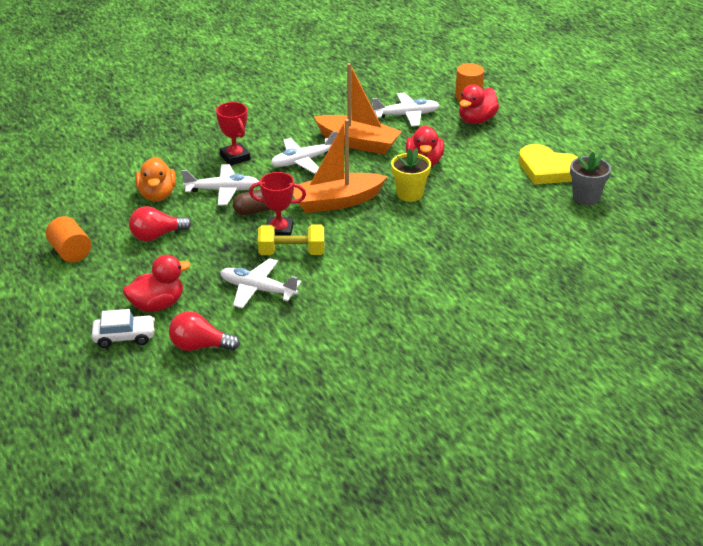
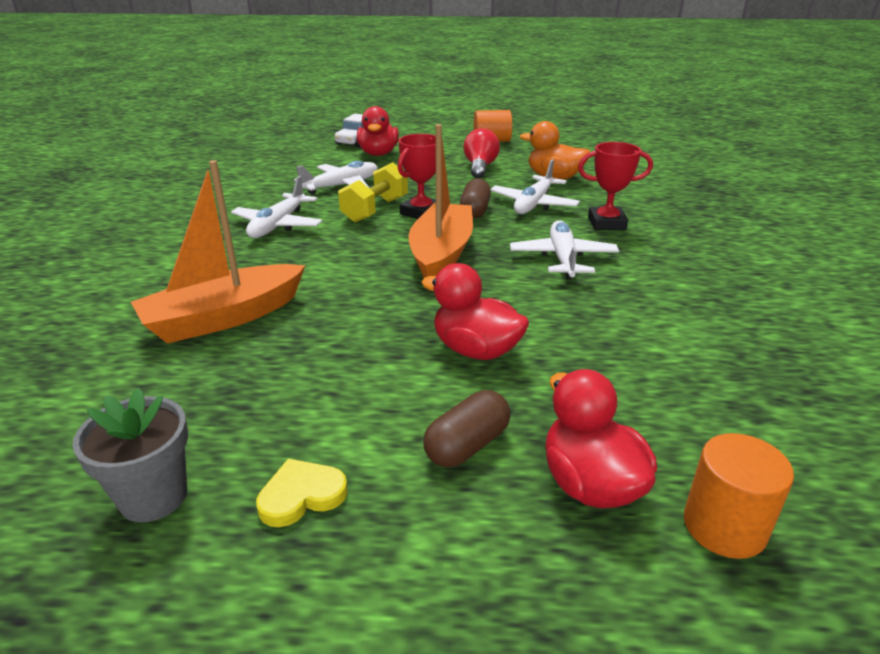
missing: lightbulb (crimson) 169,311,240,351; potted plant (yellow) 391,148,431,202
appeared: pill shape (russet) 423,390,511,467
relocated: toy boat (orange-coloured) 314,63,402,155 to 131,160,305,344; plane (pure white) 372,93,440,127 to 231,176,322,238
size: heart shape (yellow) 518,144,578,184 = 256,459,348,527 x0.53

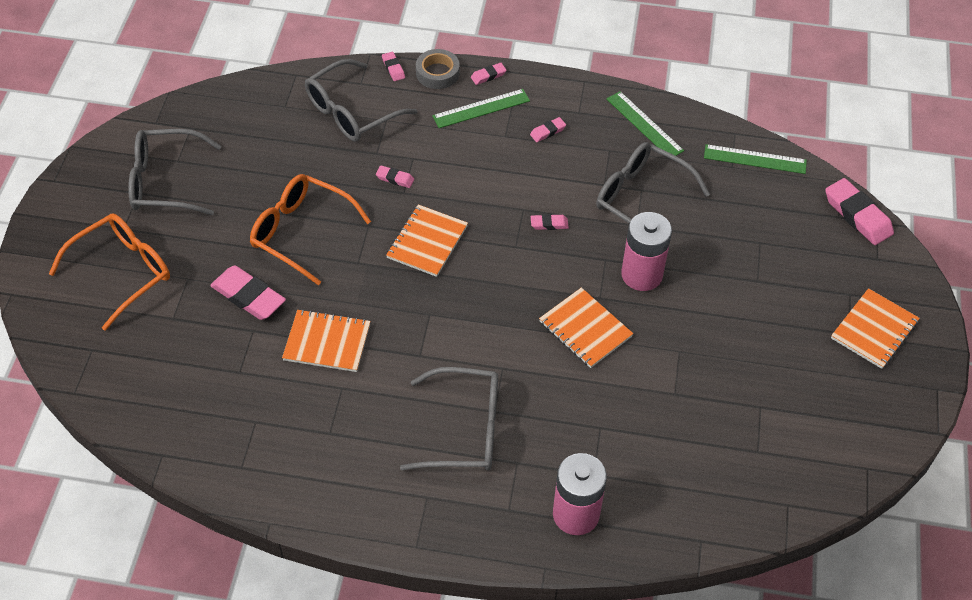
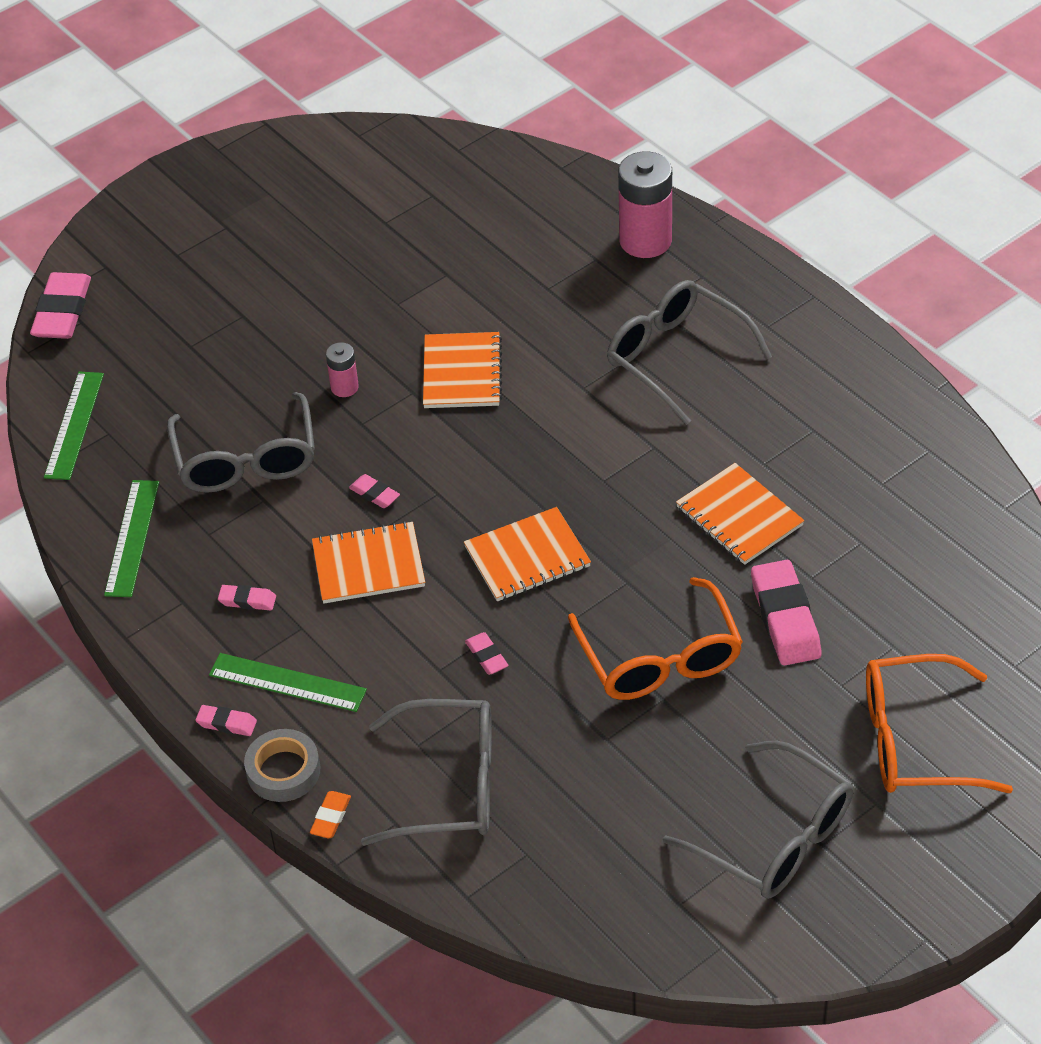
relocated: exercise book (orange-coloured) 831,288,920,369 to 312,521,425,603
colour: gum eraser (rosy) 382,52,405,81 to gum eraser (orange-coloured) 310,791,351,838
spun: straightedge (leaf-green) 704,144,807,174 = 44,372,104,480 45 degrees clockwise
size: AA battery (rosy) 621,212,672,291 = 326,342,359,397 x0.51

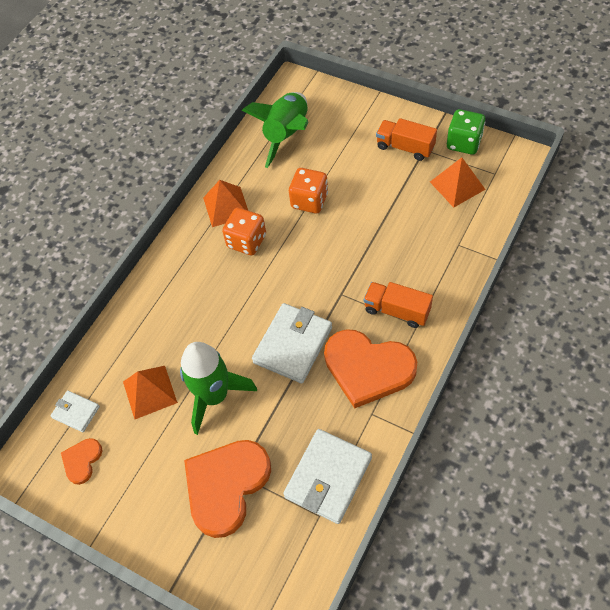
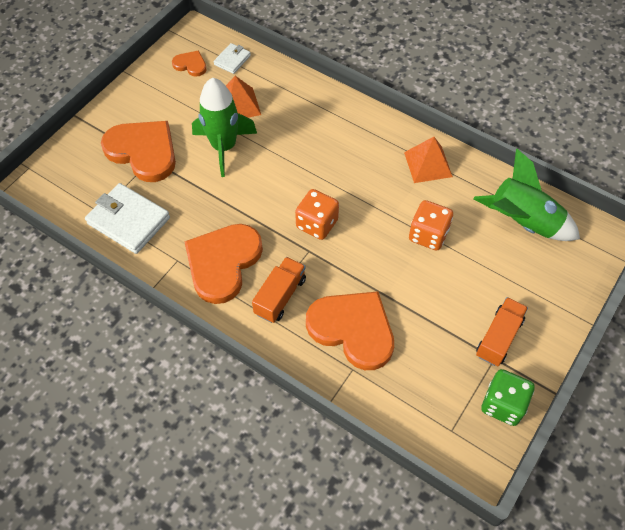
missing: wallet (pure white) 252,303,332,383; pyramid (orange-coloured) 430,157,486,208
appeared: heart shape (orange-coloured) 306,291,394,370
relocated: game die (orange-coloured) 222,208,266,255 to 295,189,339,240

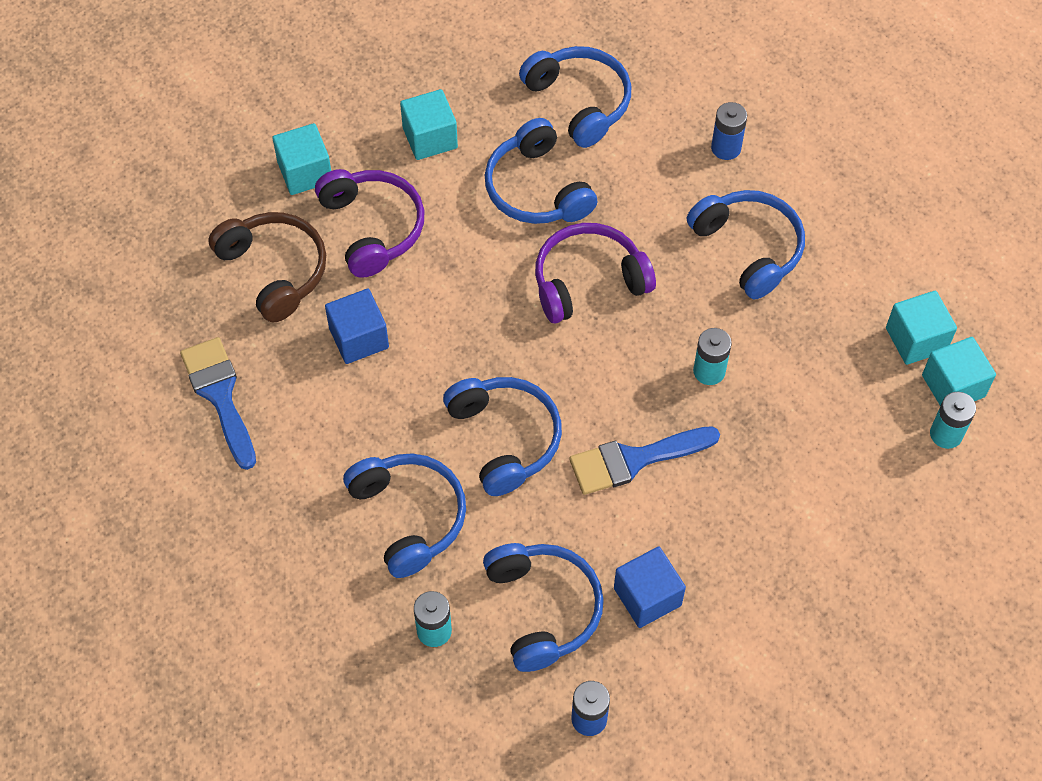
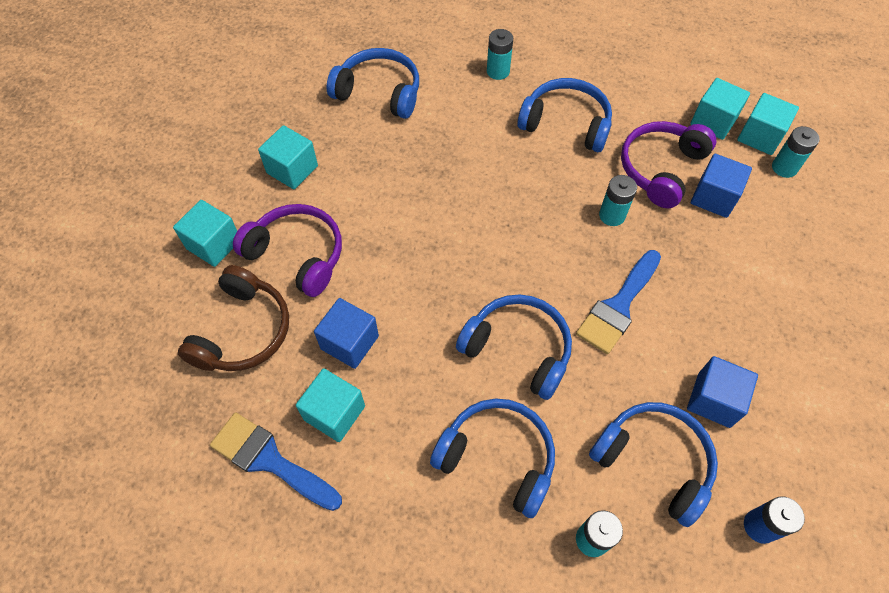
missing: headset (royal blue) 485,118,597,224
appeared: solid cube (teal) 296,368,365,442; solid cube (royal blue) 691,154,752,218
relocated: headset (royal purple) 535,223,656,323 to 621,121,716,208
colour: AA battery (royal blue) 711,102,747,160 to AA battery (teal) 487,29,513,80
spun: headset (russet) 208,212,326,323 = 178,265,289,371 90 degrees clockwise

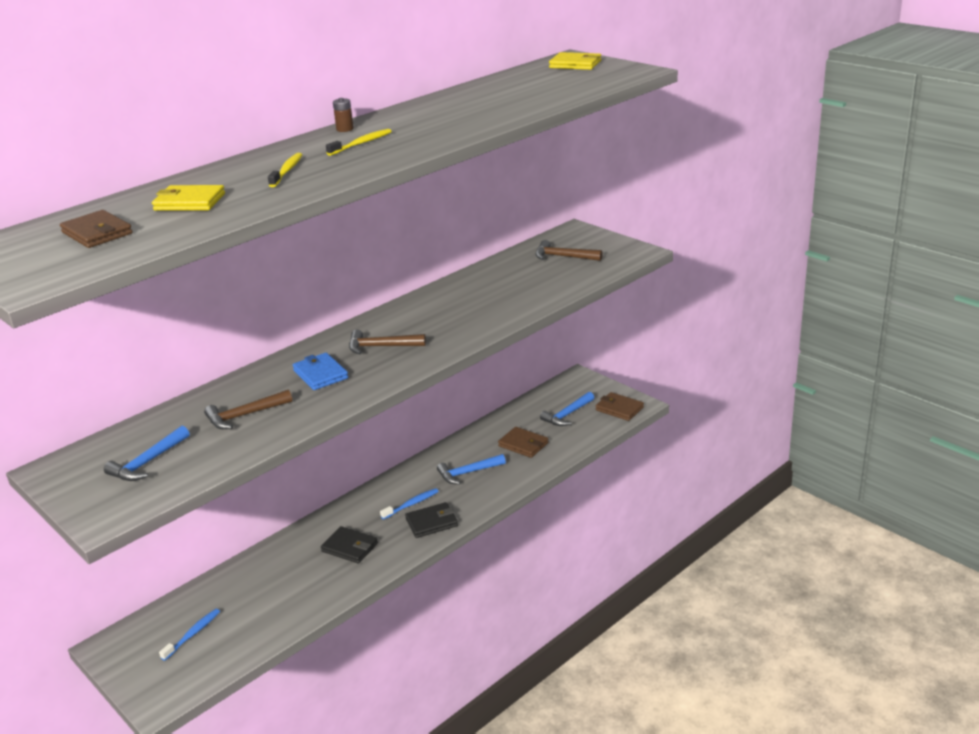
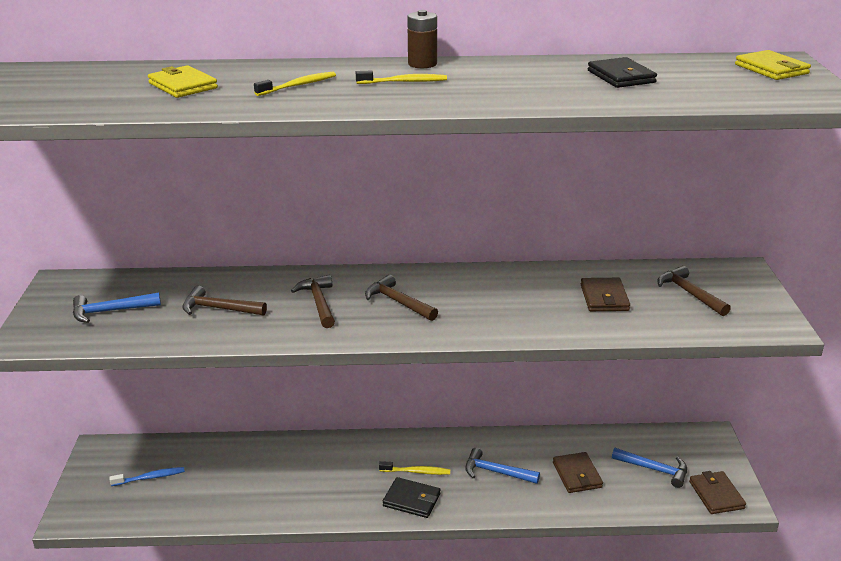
relocated: wallet (russet) 60,210,133,248 to 581,278,630,311; wallet (jet-black) 321,526,378,563 to 588,57,657,88
exchanged: wallet (royal blue) 293,353,348,390 to claw hammer (russet) 291,275,335,328
colour: toothbrush (royal blue) 380,488,439,520 to toothbrush (yellow) 379,461,450,475
spun: claw hammer (royal blue) 540,392,594,426 = 612,448,687,488 150 degrees counterclockwise
size: AA battery (russet) 333,98,354,132 = 407,10,437,68 x1.52

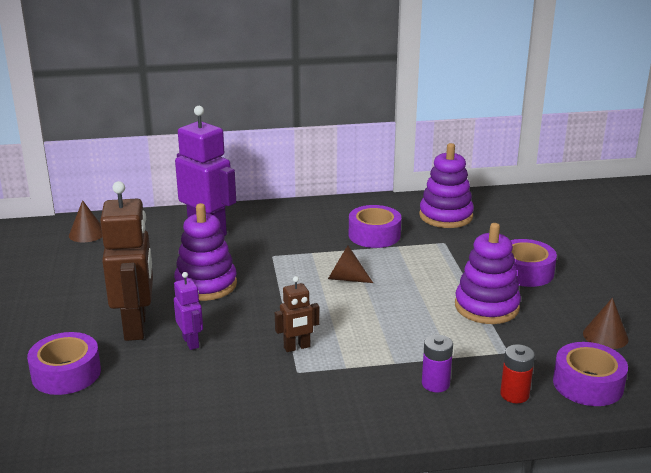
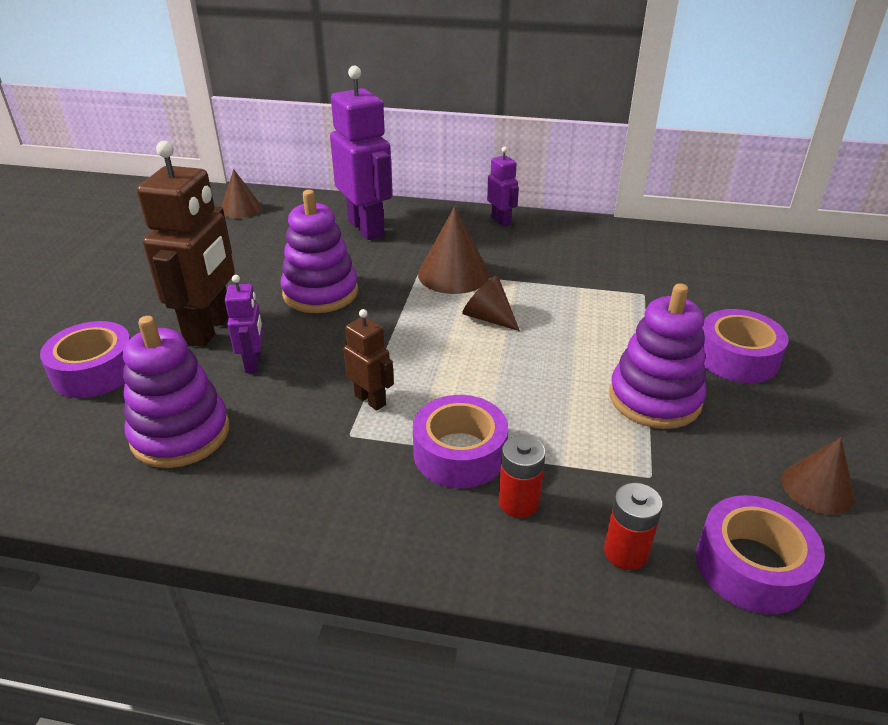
appeared: cone (russet) 418,206,490,294; toy robot (royal purple) 487,147,519,227
relocated: tape (royal purple) 349,205,401,248 to 413,395,508,488; ring stacker (royal purple) 419,143,474,228 to 123,316,230,468
colour: AA battery (royal purple) 422,334,453,392 to AA battery (crimson) 499,435,546,518
spun: toy robot (russet) 275,276,319,352 = 344,309,394,410 135 degrees counterclockwise

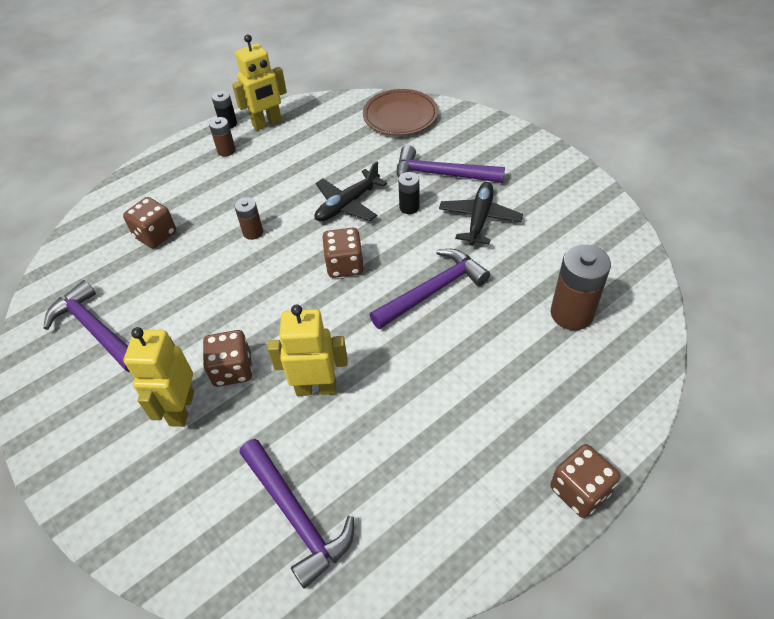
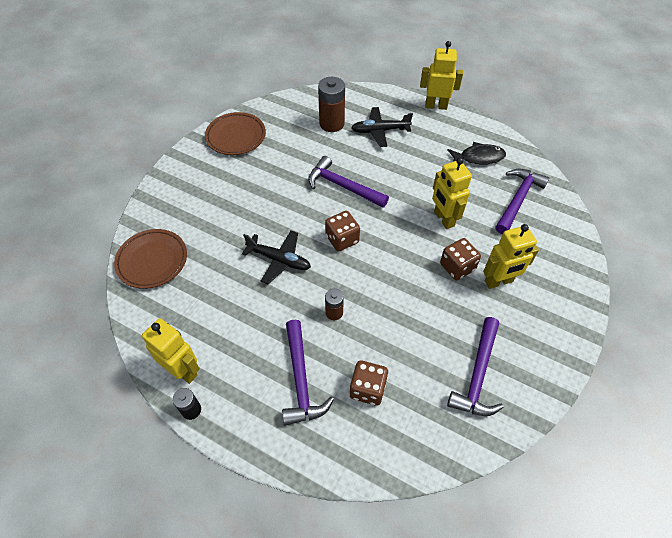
missing: AA battery (russet) 209,117,236,156; AA battery (jet-black) 398,172,420,214
appeared: plate (russet) 205,112,266,155; fish figure (jet-black) 447,142,506,165
relocated: claw hammer (royal purple) 397,145,505,183 to 282,320,334,426; plane (jet-black) 439,182,523,246 to 351,107,413,147
exchanged: game die (russet) 550,444,620,518 to toy robot (yellow) 420,41,463,110

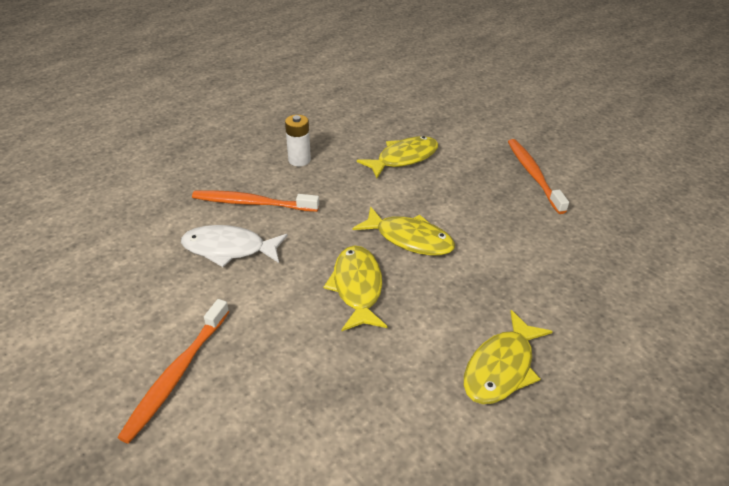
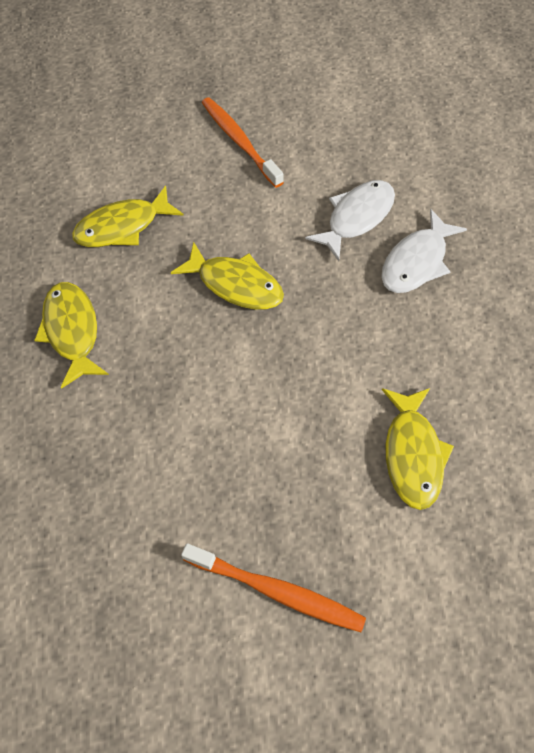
missing: AA battery (pure white) 285,115,311,166
relocated: fish figure (yellow) 353,206,455,255 to 72,186,184,247
exchanged: toothbrush (orange-coloured) 192,190,319,212 to fish figure (pure white) 381,209,467,293

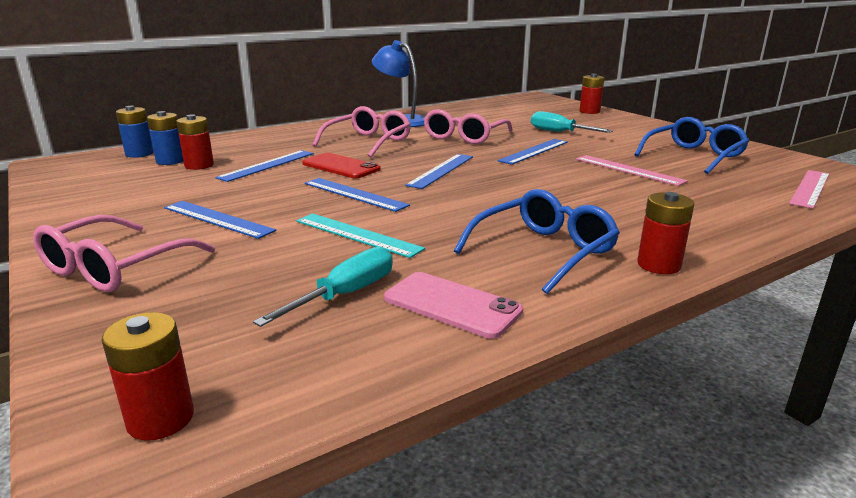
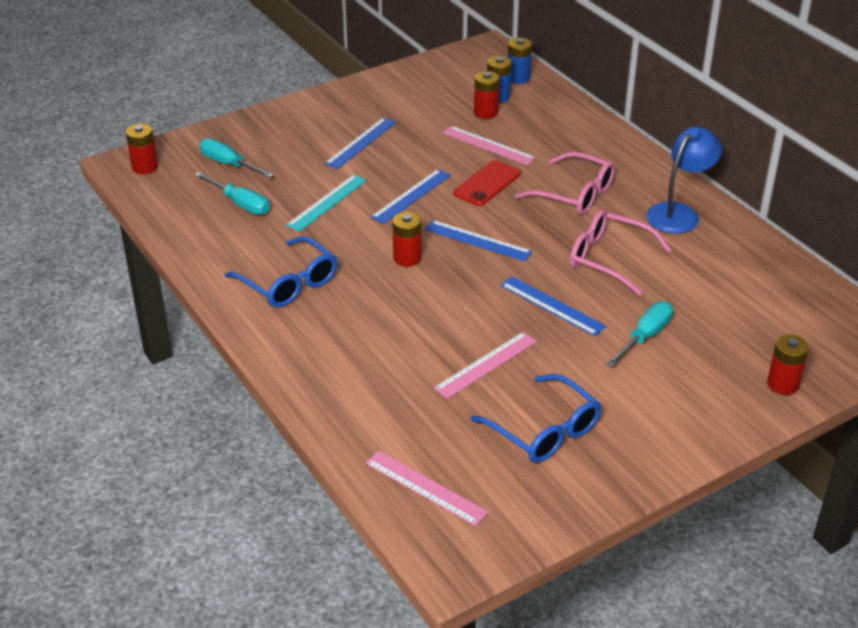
missing: glasses (rosy) 33,215,215,292; mobile phone (rosy) 384,272,523,339
appeared: screwdriver (teal) 199,138,274,178
relocated: AA battery (crimson) 637,192,694,274 to 392,212,422,267
colour: straightedge (royal blue) 215,150,314,182 to straightedge (rosy) 443,126,536,165

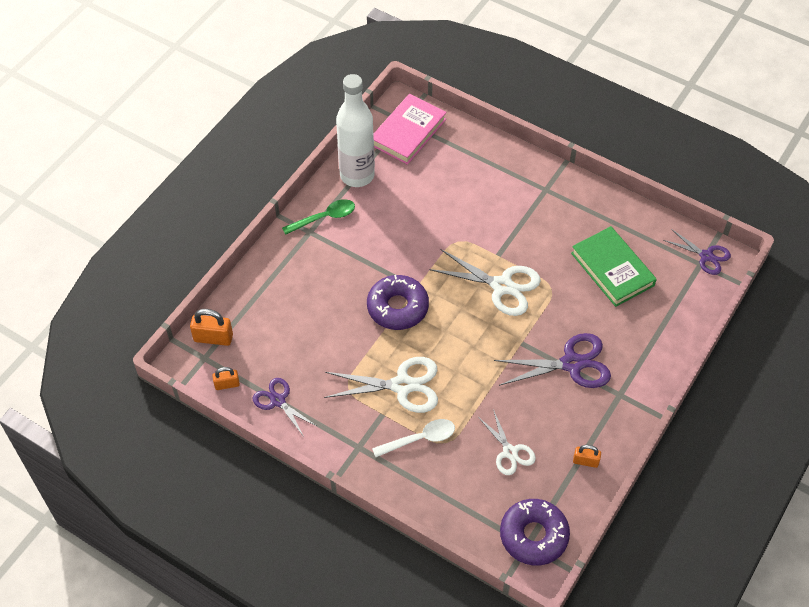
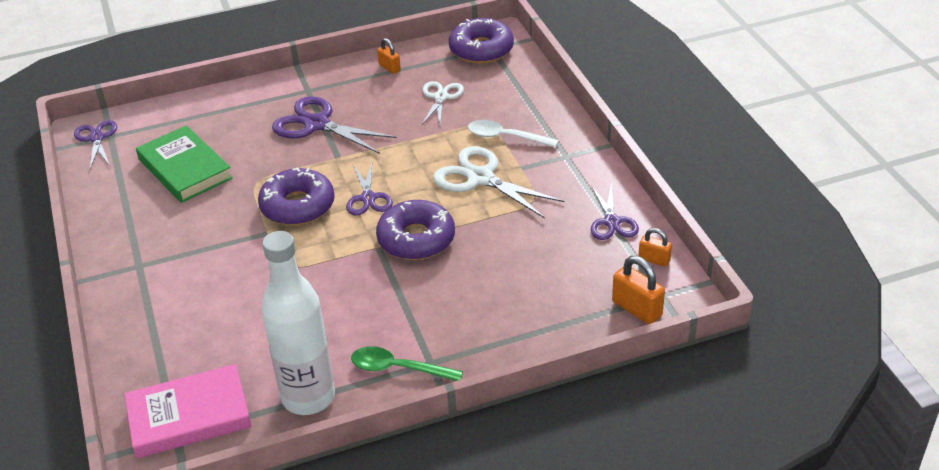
appeared: scissors (royal purple) 346,162,393,216
exchanged: scissors (pure white) 429,249,541,316 to donut (royal purple) 258,168,335,226
spun: book (leaf-green) 571,226,657,307 = 136,125,233,203 45 degrees counterclockwise

